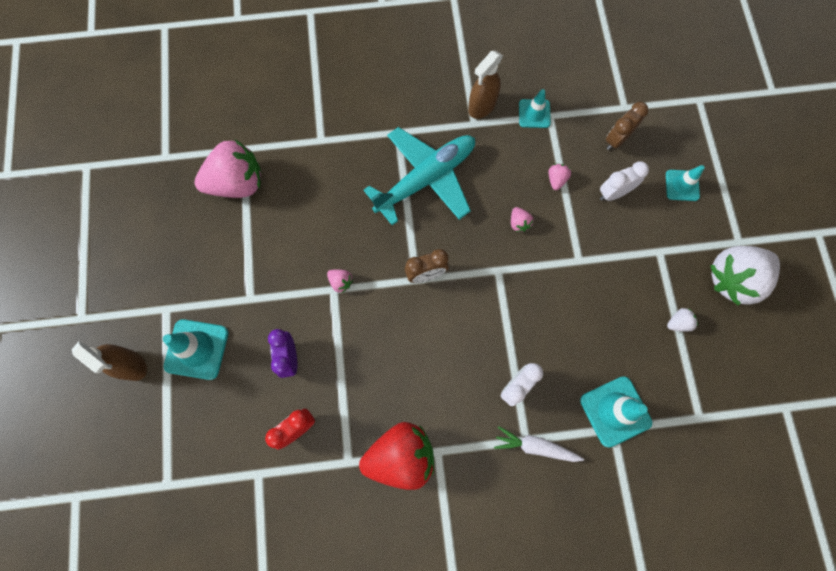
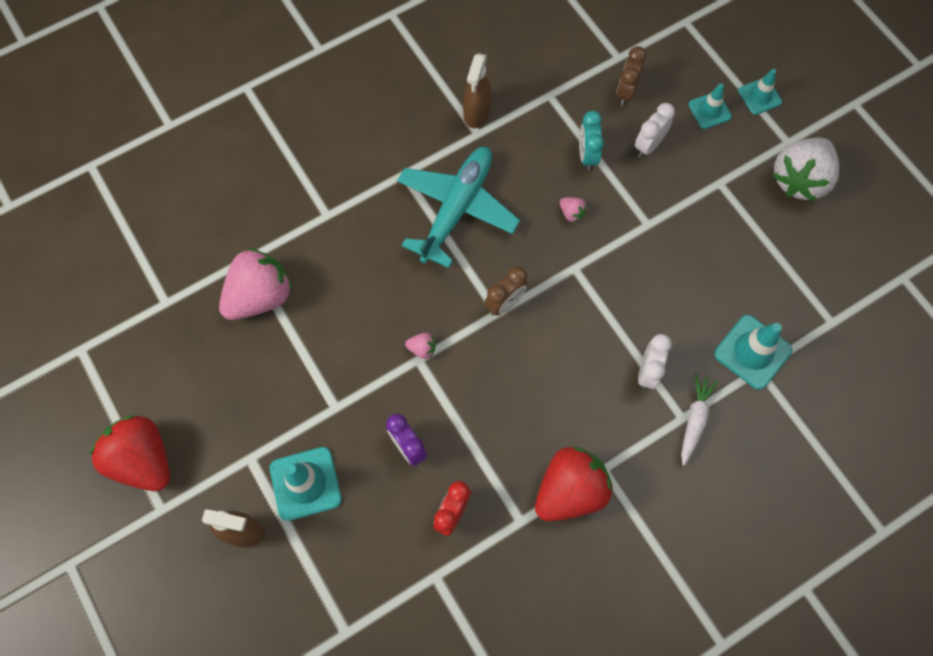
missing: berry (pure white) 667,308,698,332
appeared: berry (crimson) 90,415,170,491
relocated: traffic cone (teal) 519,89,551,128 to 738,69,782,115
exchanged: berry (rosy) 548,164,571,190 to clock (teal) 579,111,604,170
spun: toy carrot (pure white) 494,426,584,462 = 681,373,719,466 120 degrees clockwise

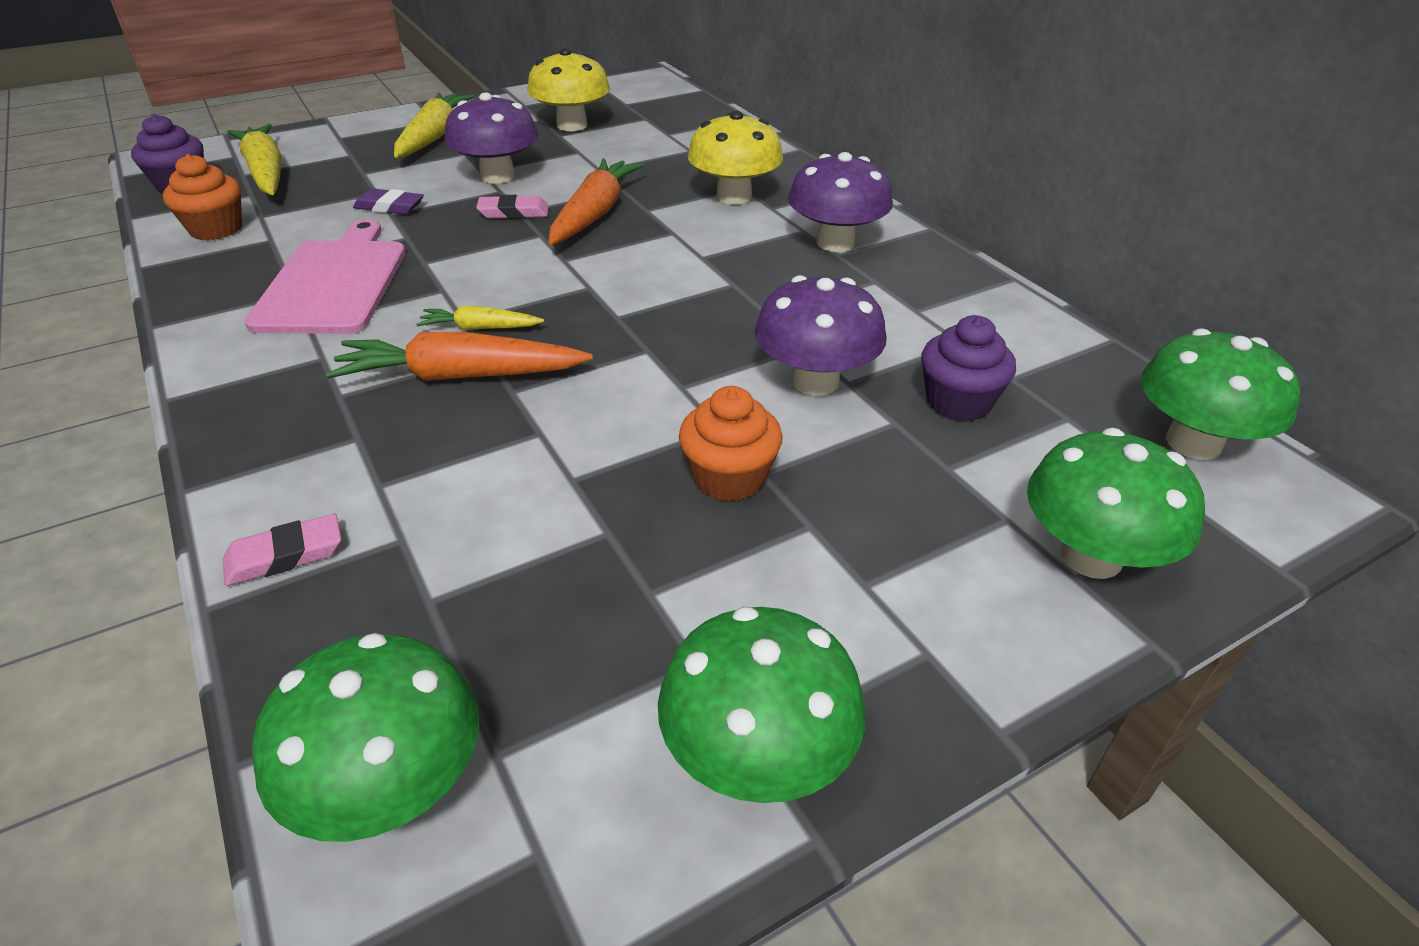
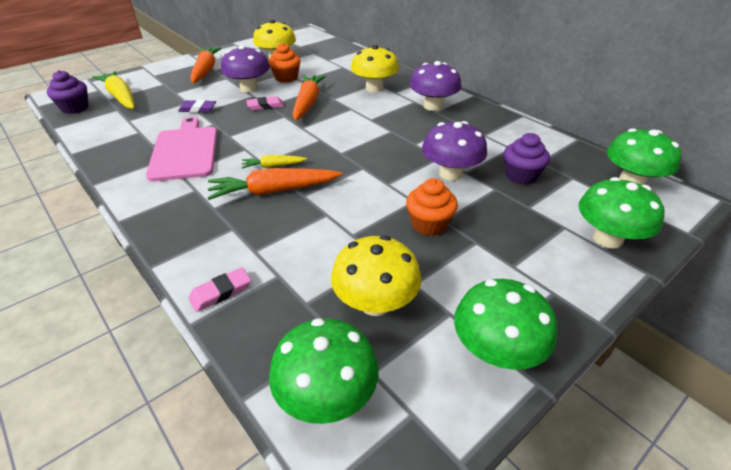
appeared: toadstool (yellow) 331,235,421,316
relocated: fairy cake (orange-coloured) 163,154,242,241 to 268,43,301,83
colour: toy carrot (yellow) 394,93,475,158 to toy carrot (orange-coloured) 190,47,222,83

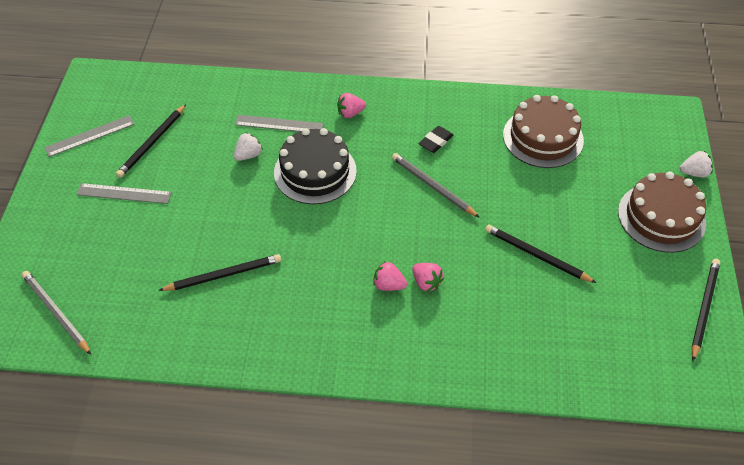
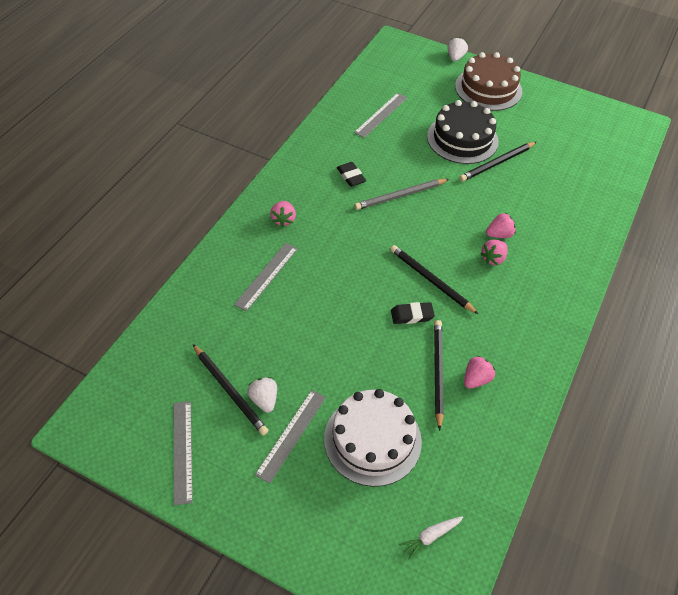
appeared: layer cake (pure white) 324,389,422,487; gum eraser (jet-black) 391,302,435,324; berry (rosy) 464,355,495,389
relocated: berry (pure white) 233,132,263,161 to 247,377,277,413; layer cake (jet-black) 274,128,357,204 to 427,100,499,164; lead pencil (jet-black) 692,259,720,361 to 390,245,478,314
exchanged: lead pencil (gray) 22,271,91,355 to toy carrot (pure white) 399,516,463,560; layer cake (russet) 503,95,584,168 to straightedge (gray) 354,93,407,138

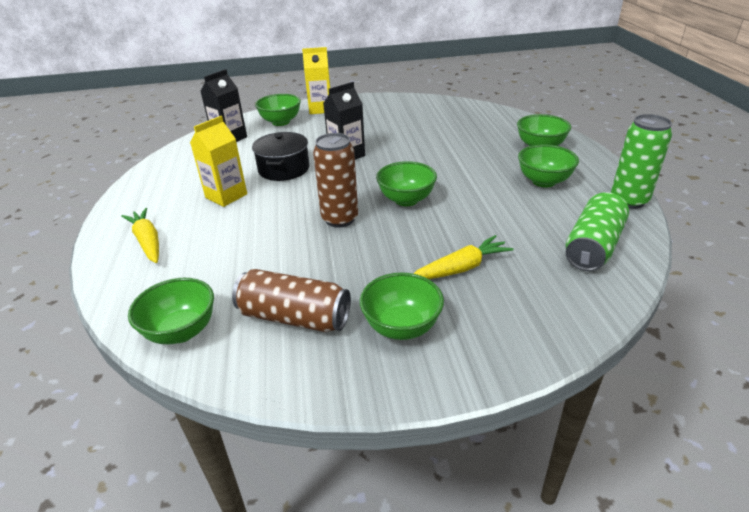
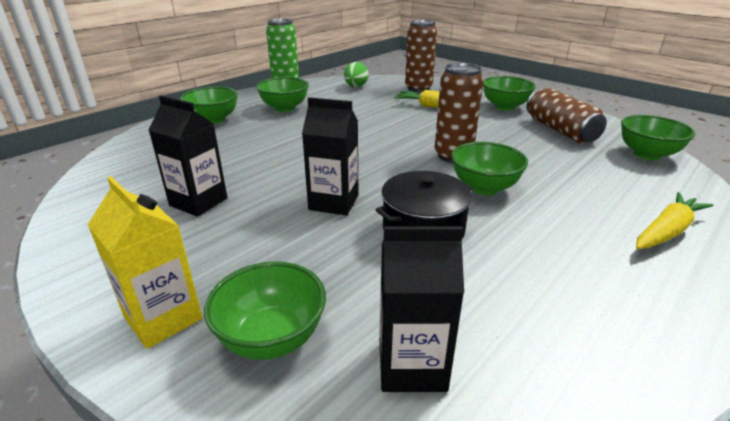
missing: milk carton (yellow) 190,116,247,207
appeared: milk carton (jet-black) 149,95,227,217; tin (russet) 405,20,437,92
relocated: bowl (leaf-green) 376,161,437,206 to 451,142,528,195
exchanged: tin (leaf-green) 566,192,629,271 to toy egg (leaf-green) 344,62,369,87
spun: toy carrot (yellow) 121,208,159,263 = 636,192,713,249 150 degrees counterclockwise

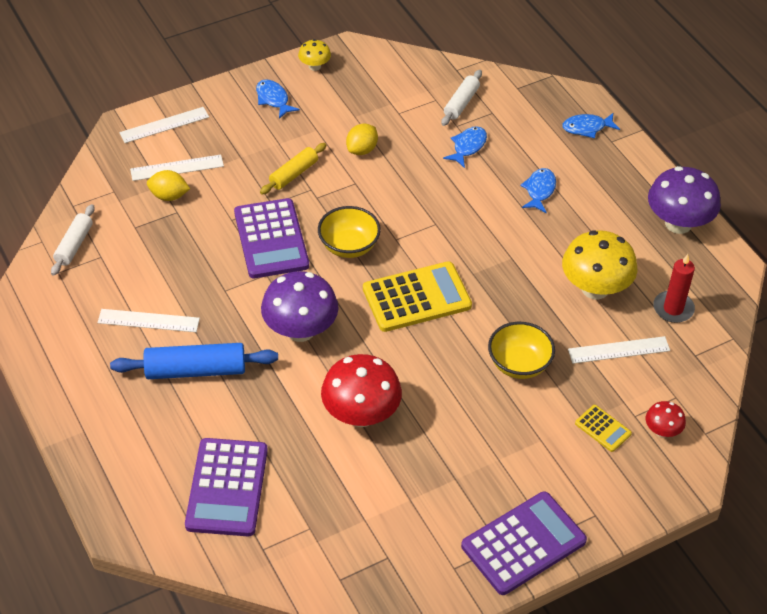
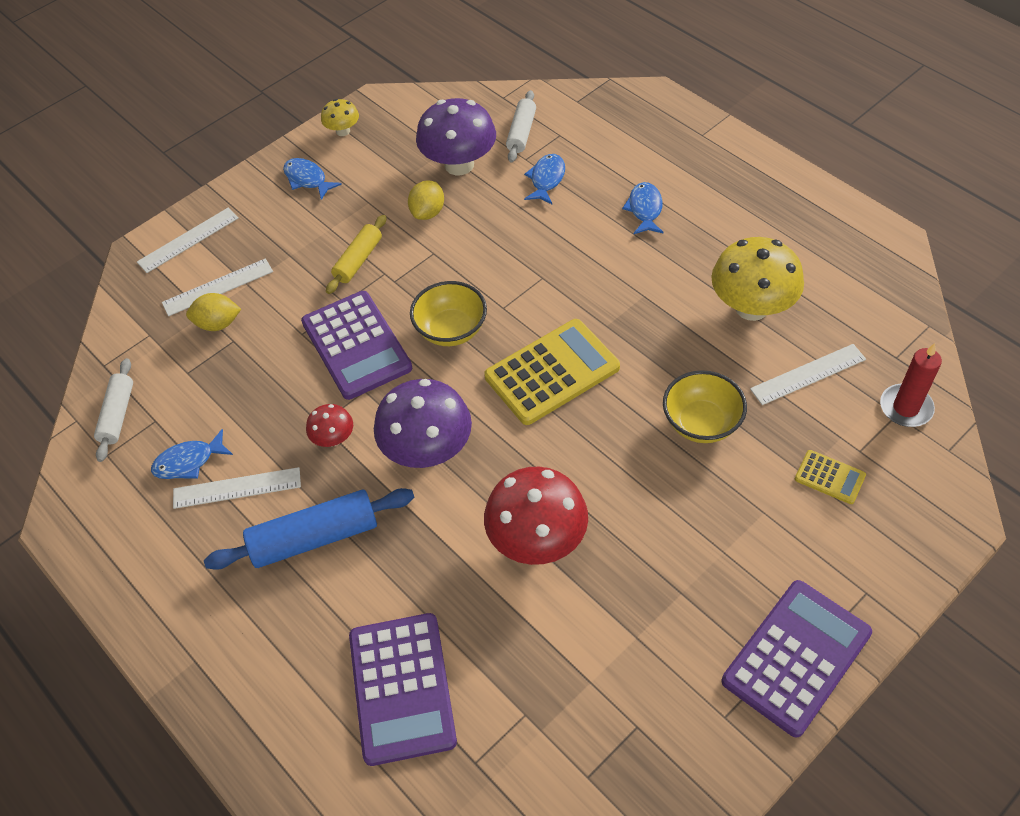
relocated: fish figure (royal blue) 562,113,620,138 to 151,429,233,479; toadstool (crimson) 646,401,686,437 to 306,404,353,447; toadstool (royal purple) 648,166,721,234 to 416,98,496,175; wax candle (crimson) 653,254,695,323 to 880,343,942,427

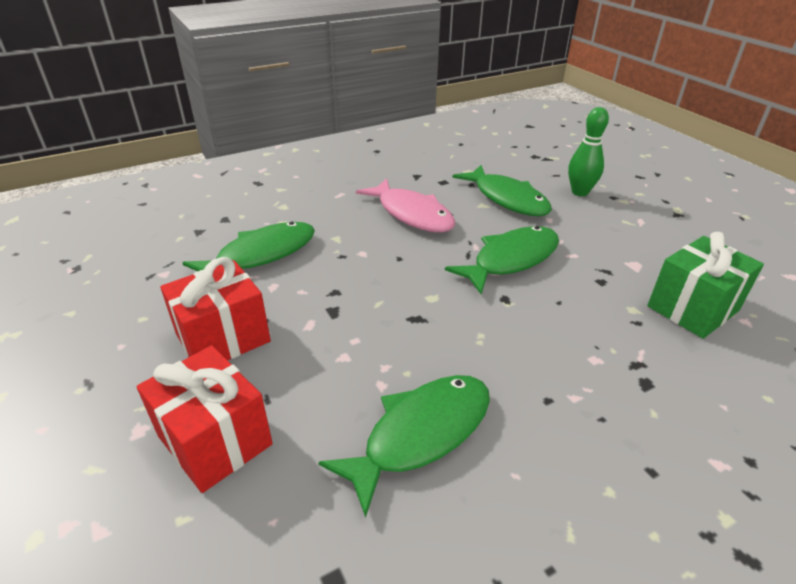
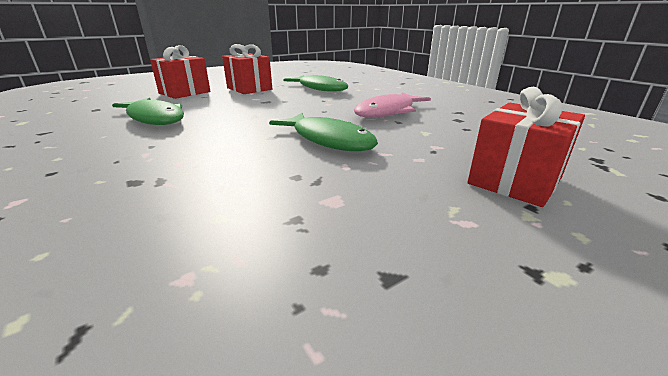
missing: fish figure (leaf-green) 452,165,552,216; present (leaf-green) 647,232,764,339
exchanged: tenpin (leaf-green) 568,107,609,196 to present (crimson) 467,87,585,207

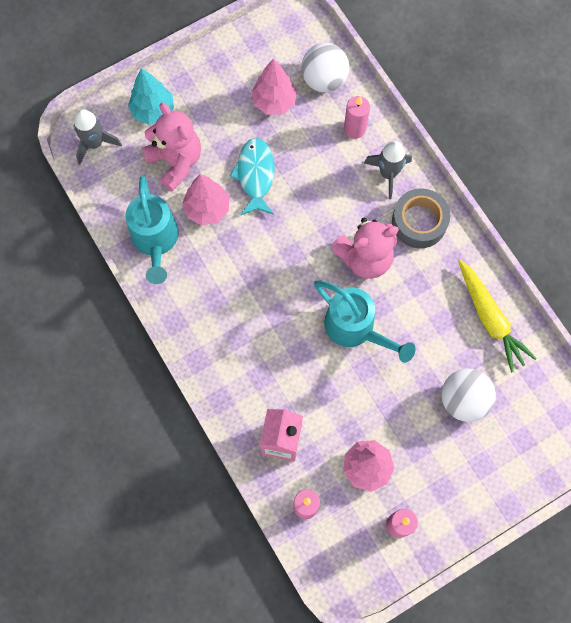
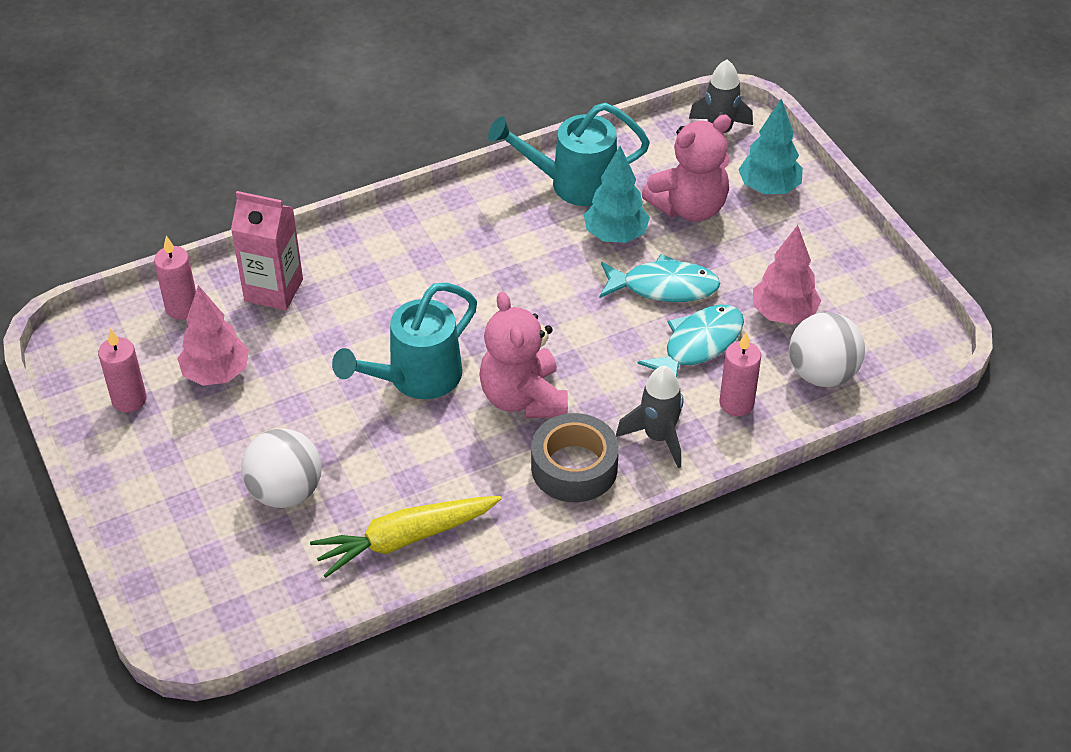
appeared: fish figure (teal) 637,305,744,378
colour: toy tree (rosy) 182,174,229,225 to toy tree (teal) 584,146,650,243

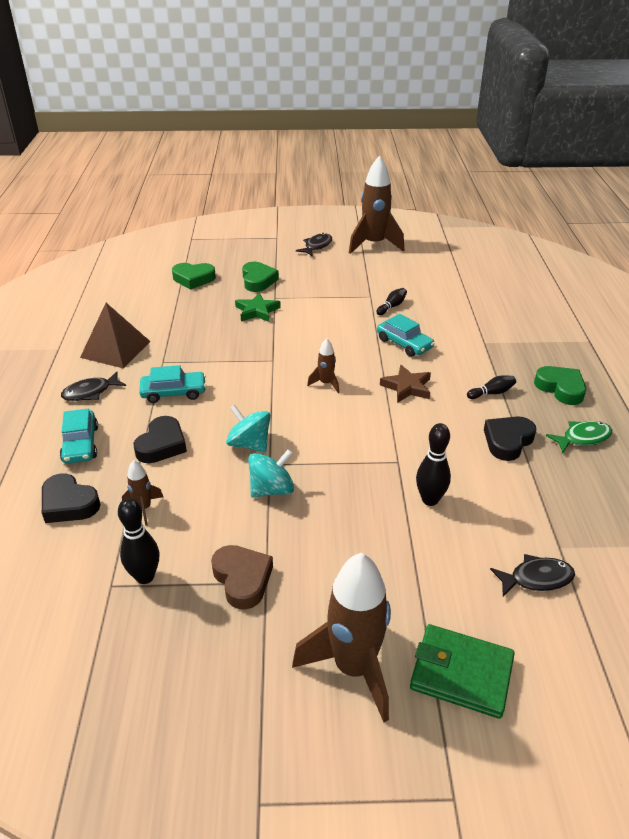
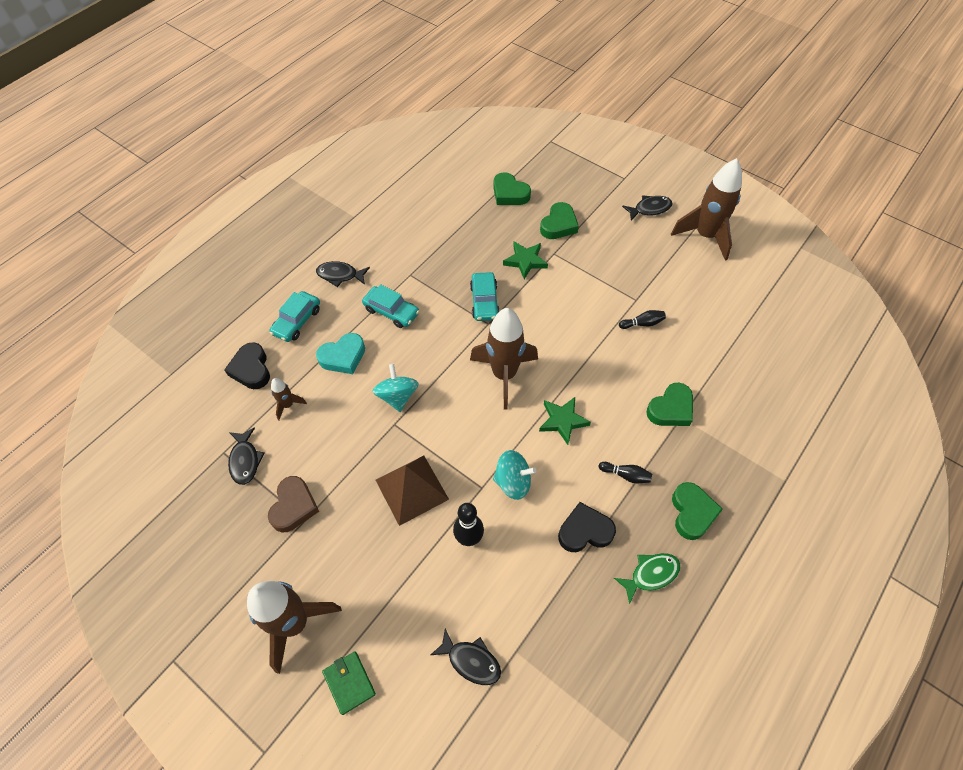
appeared: heart shape (leaf-green) 646,383,693,426
relocated: pyramid (russet) 80,303,151,369 to 376,456,449,526; toy top (teal) 248,449,294,498 to 493,450,536,500; automobile (teal) 377,314,435,357 to 470,272,500,321
exchanged: tenpin (jet-black) 118,498,159,584 to fish figure (jet-black) 228,427,265,485
colour: heart shape (jet-black) 133,416,187,463 to heart shape (teal) 316,333,365,374; star shape (russet) 380,365,431,403 to star shape (leaf-green) 539,397,591,445
spun: fish figure (leaf-green) 546,421,612,453 = 614,553,680,604 45 degrees counterclockwise
size: rocket (russet) 307,338,339,393 = 470,308,538,409 x2.17; wallet (leaf-green) 410,624,515,719 = 322,651,376,715 x0.66

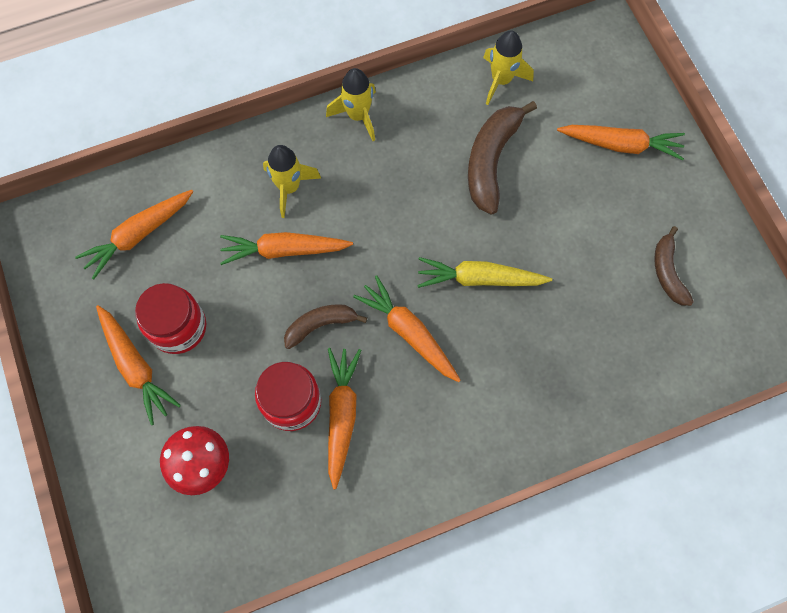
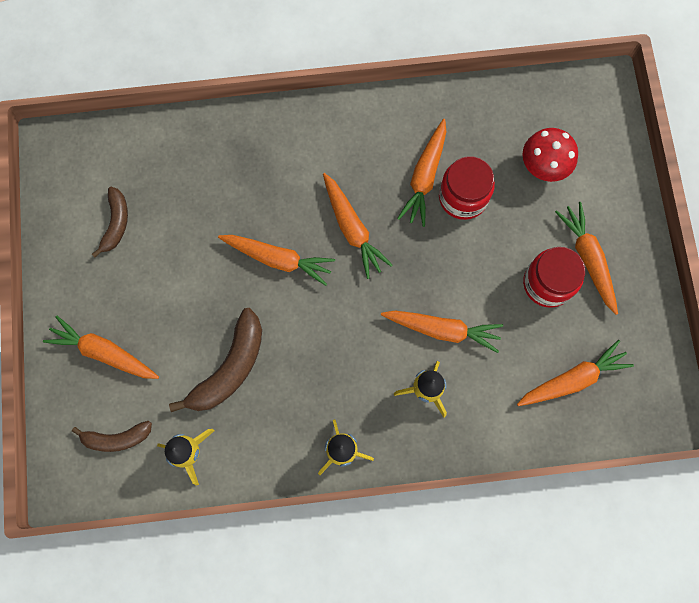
relocated: toy banana (russet) 284,304,367,349 to 72,421,152,452
colour: toy carrot (yellow) 417,257,552,288 to toy carrot (orange-coloured) 218,235,335,286

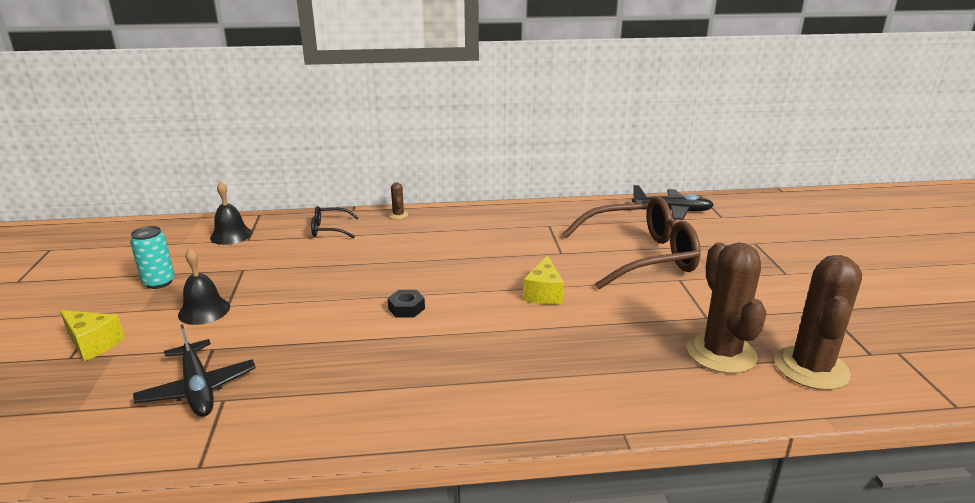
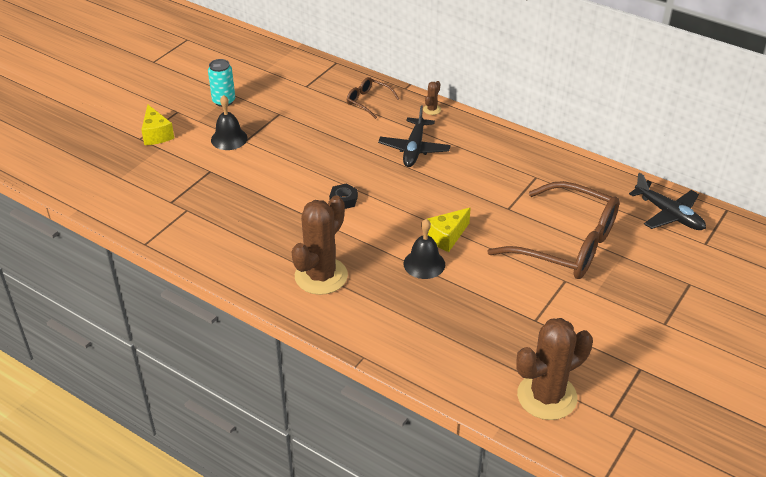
relocated: plane (jet-black) 133,324,256,417 to 378,106,451,167; school bell (jet-black) 210,181,252,245 to 404,219,445,279; prickly plant (russet) 687,242,767,373 to 291,196,348,295
colour: glasses (jet-black) 311,206,359,238 to glasses (russet) 347,77,399,119

